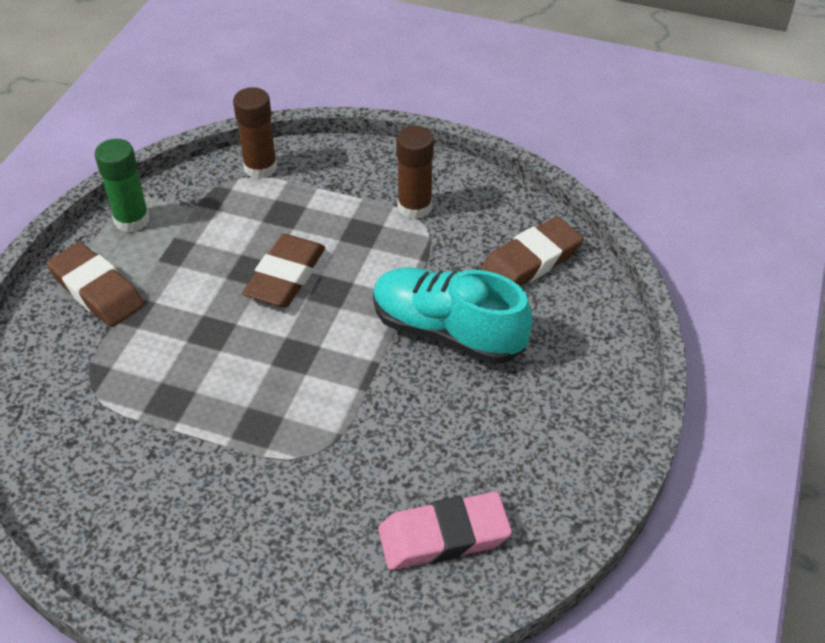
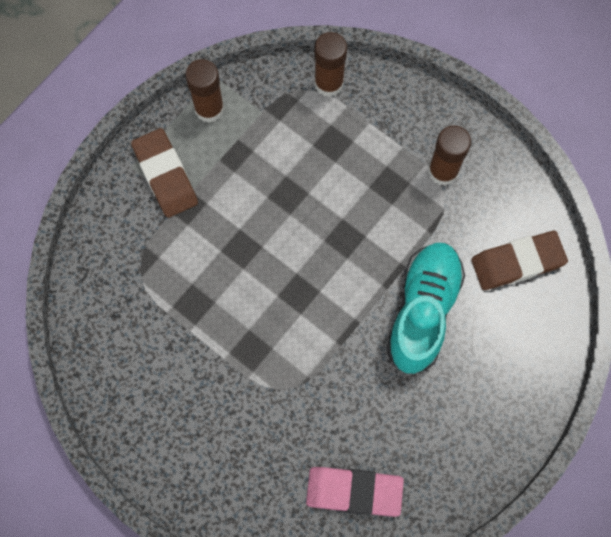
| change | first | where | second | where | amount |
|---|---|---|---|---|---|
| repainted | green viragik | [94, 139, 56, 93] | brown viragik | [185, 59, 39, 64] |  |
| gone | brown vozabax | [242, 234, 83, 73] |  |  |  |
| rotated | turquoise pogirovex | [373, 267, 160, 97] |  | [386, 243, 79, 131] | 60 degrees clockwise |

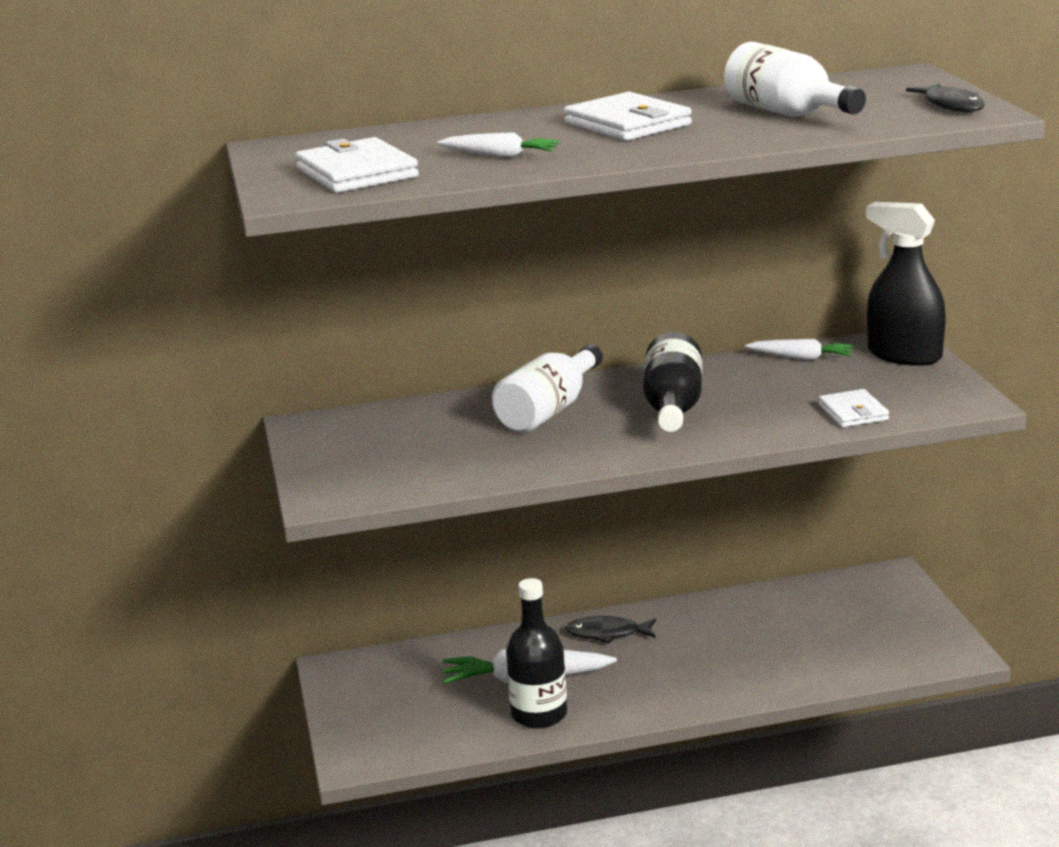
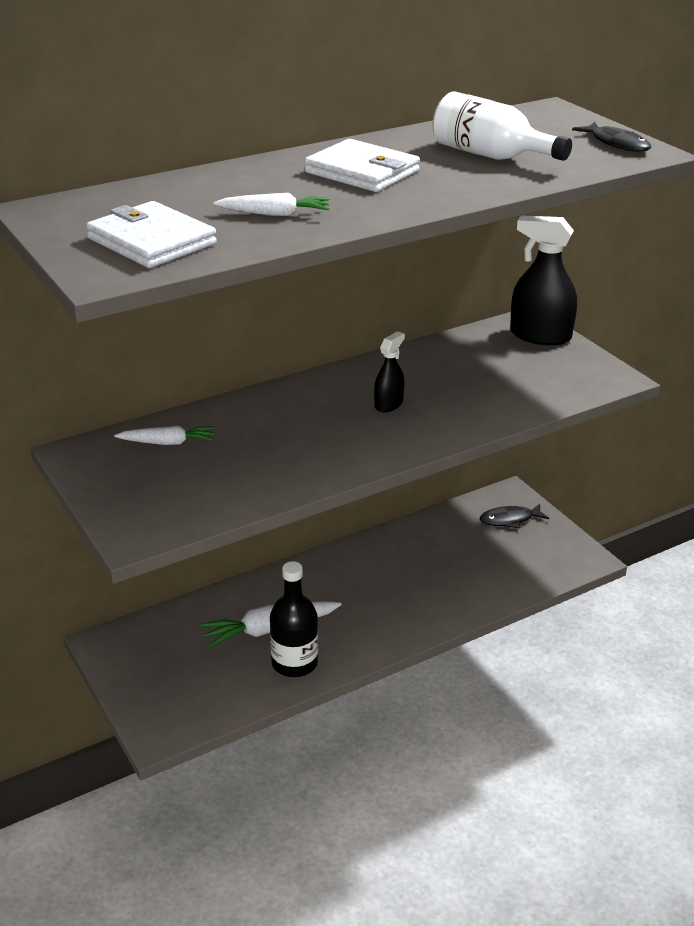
| change | first | where | second | where | amount |
|---|---|---|---|---|---|
| swapped | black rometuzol | [643, 332, 59, 100] | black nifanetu | [374, 331, 31, 81] |  |
| shifted | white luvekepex | [745, 339, 109, 21] |  | [114, 426, 101, 19] |  |
| gone | white rometuzol | [492, 344, 111, 89] |  |  |  |
| gone | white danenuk | [818, 389, 71, 38] |  |  |  |
| shifted | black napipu | [565, 616, 91, 28] |  | [480, 504, 69, 25] |  |

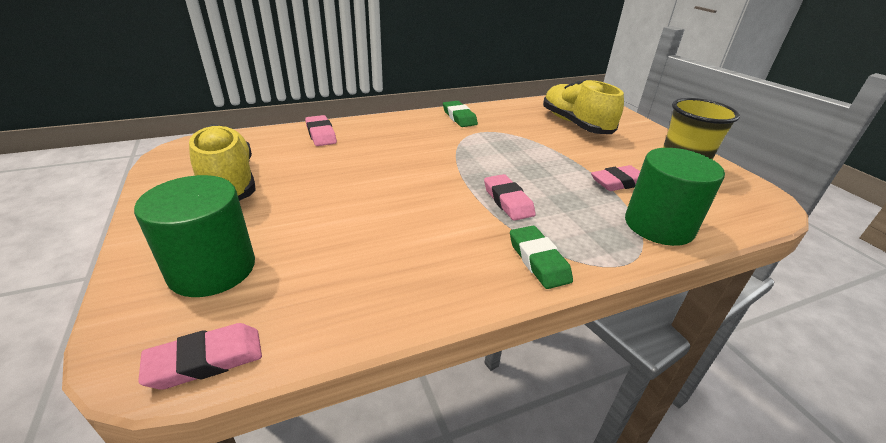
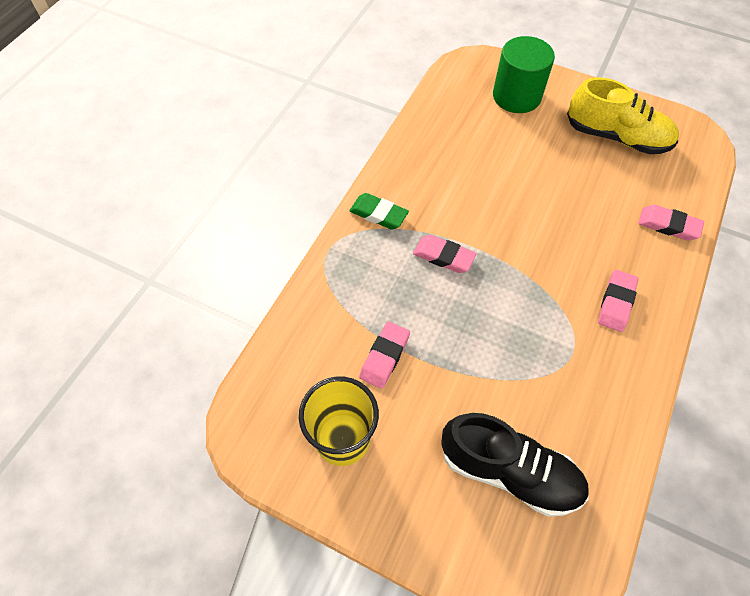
| change | first | where | second | where | amount |
|---|---|---|---|---|---|
| repainted | yellow pogirovex | [543, 79, 81, 55] | black pogirovex | [441, 413, 148, 104] |  |
| gone | green vozabax | [443, 101, 35, 26] |  |  |  |
| gone | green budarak | [625, 148, 100, 98] |  |  |  |
| shifted | pink vozabax | [138, 323, 124, 67] |  | [598, 270, 40, 62] |  |

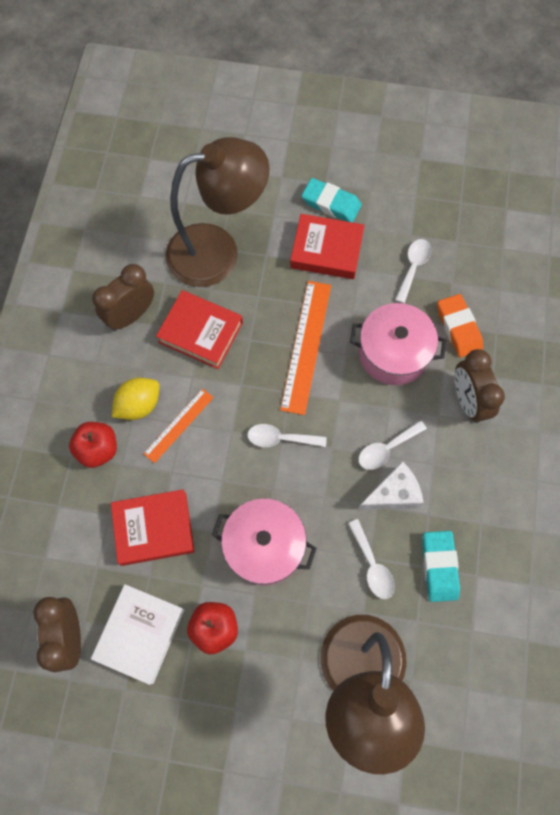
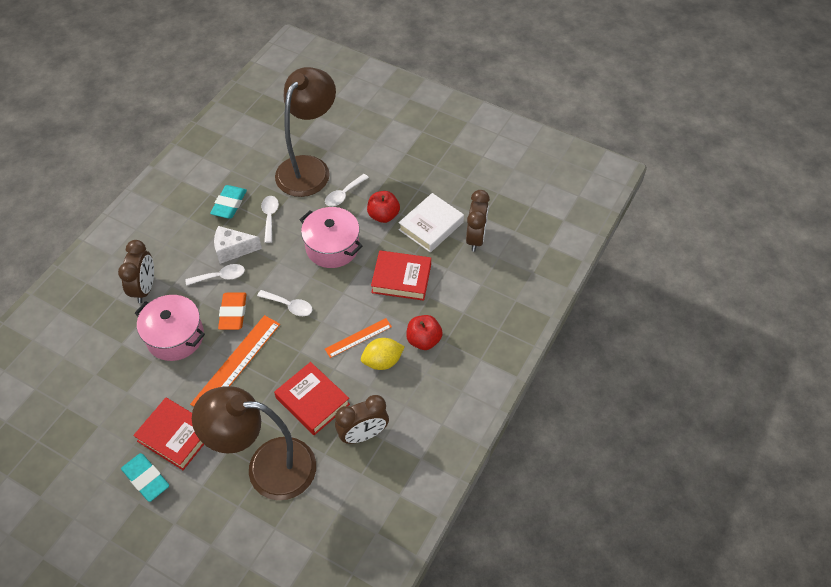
| change | first | where | second | where | amount |
|---|---|---|---|---|---|
| shifted | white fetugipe | [395, 239, 36, 64] |  | [325, 174, 44, 33] |  |
| shifted | orange vozabax | [437, 294, 46, 63] |  | [218, 292, 29, 38] |  |

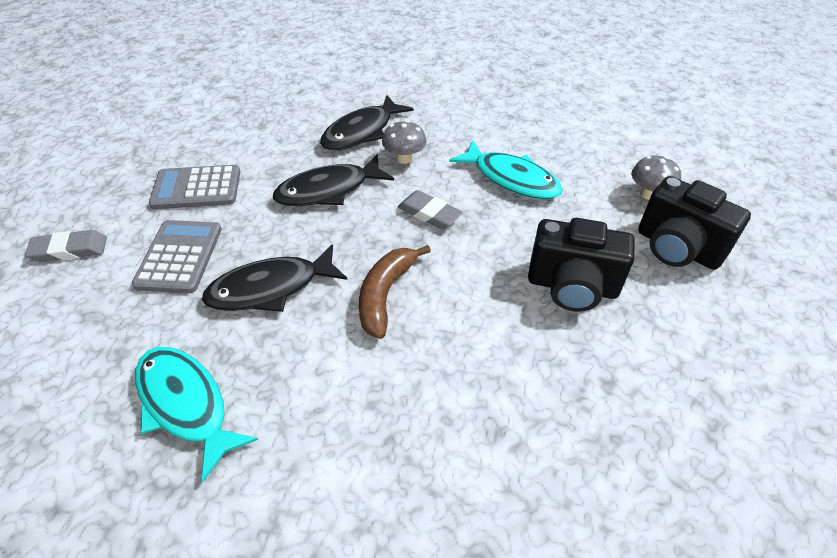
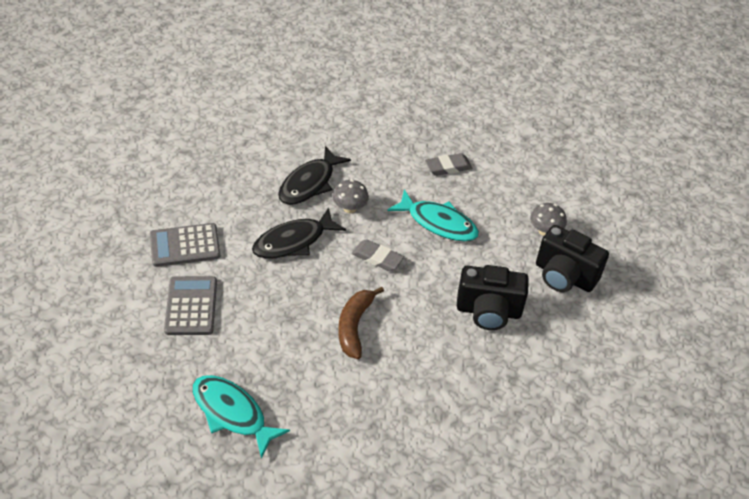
| change | first | where | second | where | amount |
|---|---|---|---|---|---|
| shifted | grey vozabax | [25, 230, 82, 32] |  | [425, 153, 47, 23] |  |
| gone | black napipu | [202, 244, 146, 68] |  |  |  |

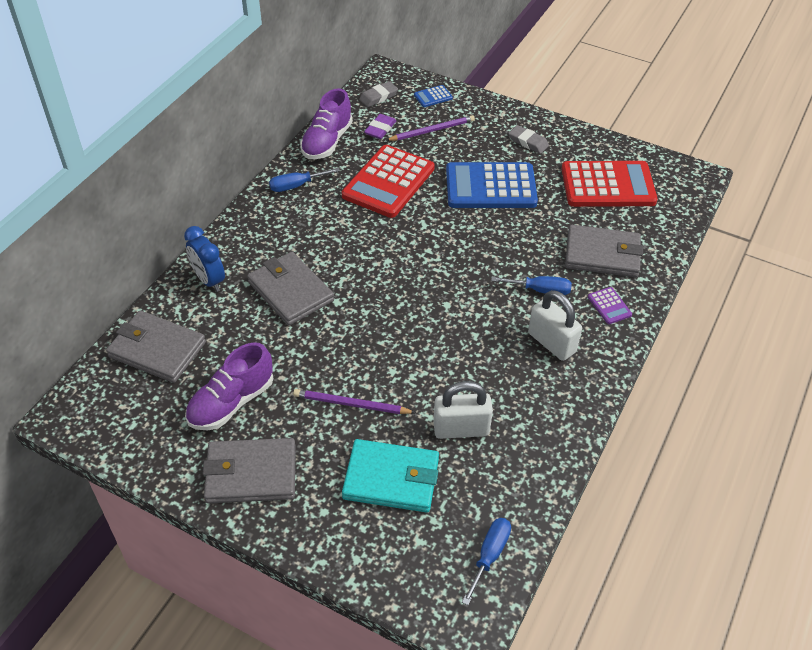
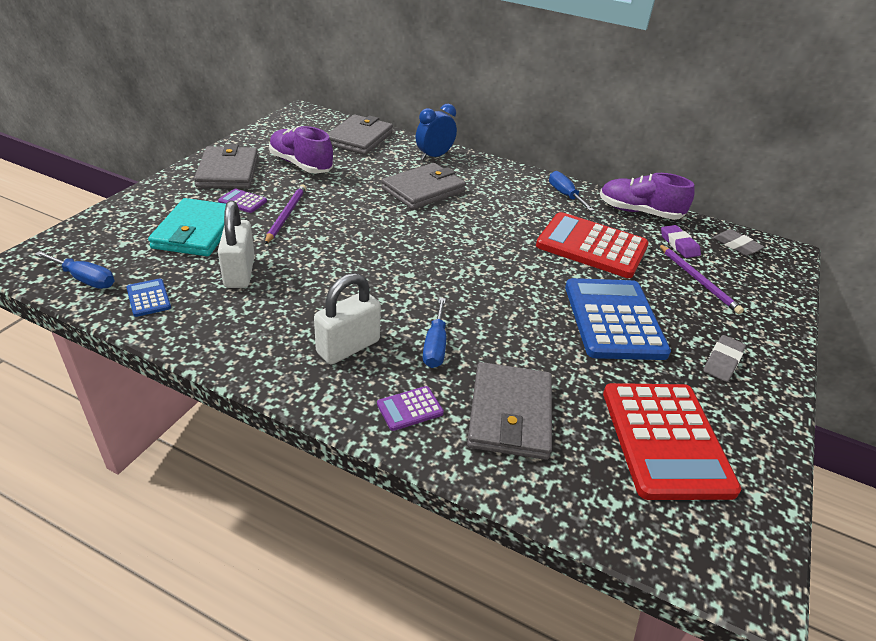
| change | first | where | second | where | amount |
|---|---|---|---|---|---|
| shifted | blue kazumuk | [414, 85, 39, 22] |  | [126, 279, 45, 38] |  |
| rotated | purple vozabax | [364, 114, 32, 25] |  | [661, 225, 40, 33] | 45 degrees clockwise |
| new |  |  | purple kazumuk | [218, 188, 49, 25] |  |

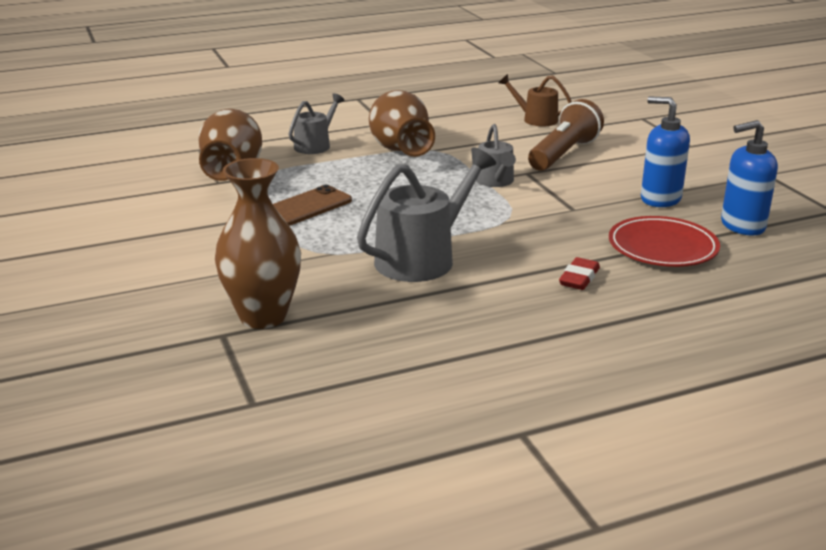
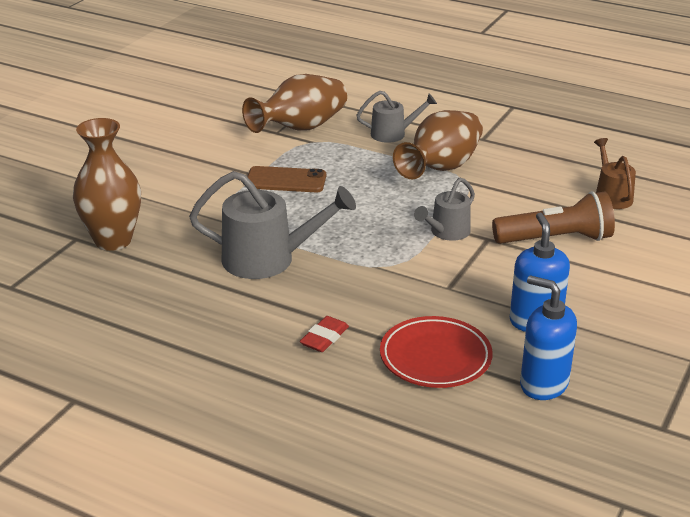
| change | first | where | second | where | amount |
|---|---|---|---|---|---|
| rotated | red vozabax | [559, 257, 41, 33] |  | [300, 316, 49, 36] | 45 degrees counterclockwise |

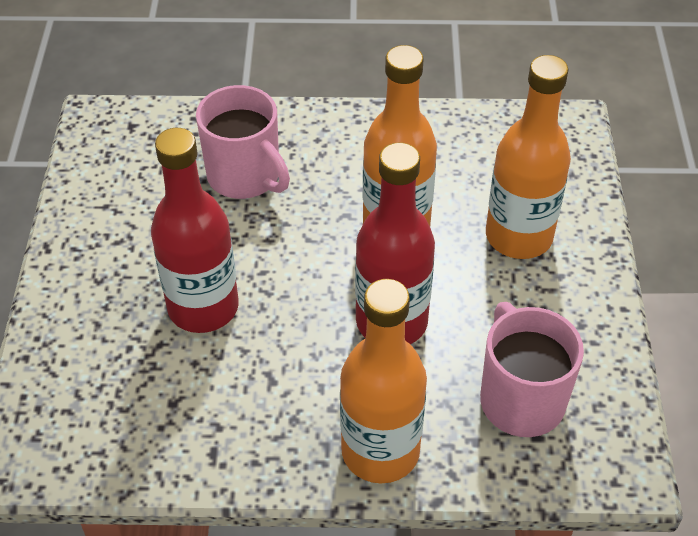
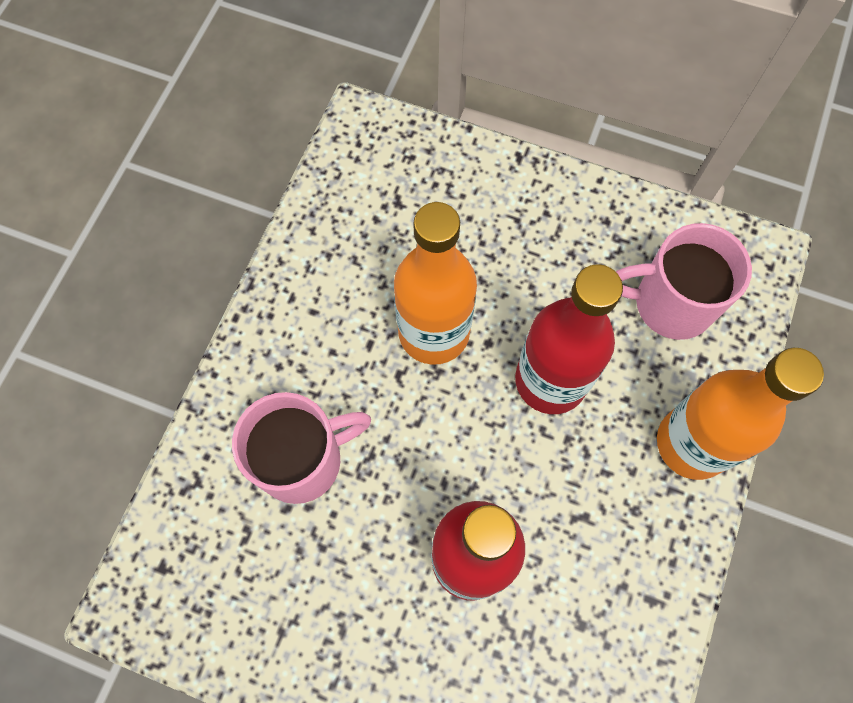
| change | first | where | second | where | amount |
|---|---|---|---|---|---|
| gone | orange rometuzol | [486, 55, 85, 204] |  |  |  |

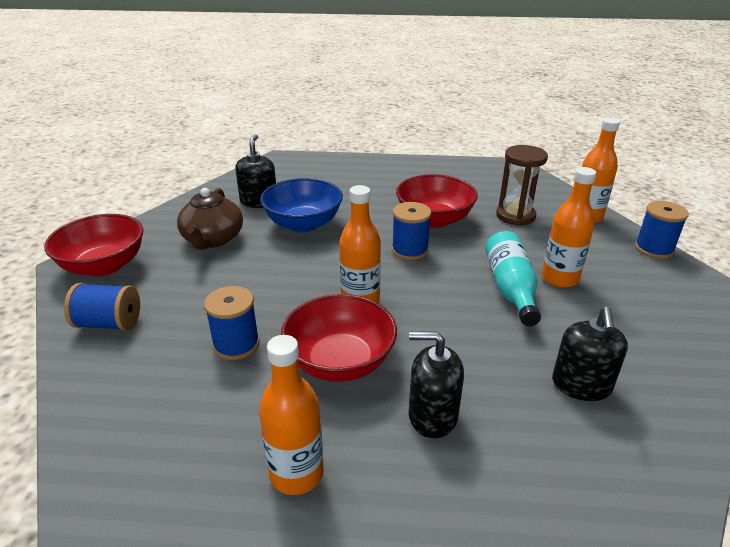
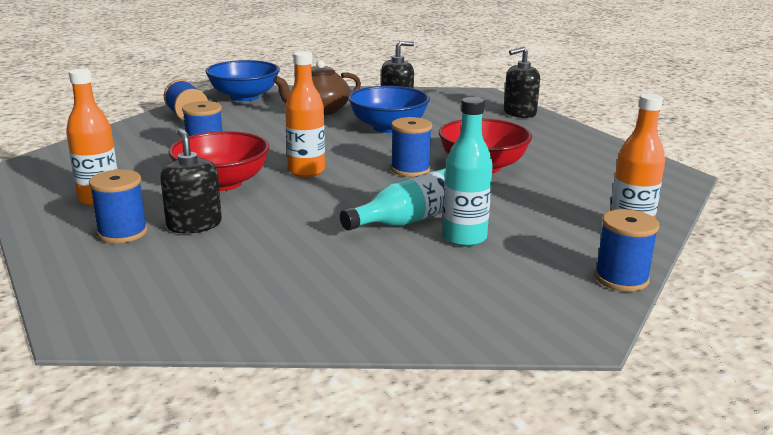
| change | first | where | second | where | amount |
|---|---|---|---|---|---|
| gone | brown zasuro | [496, 145, 52, 81] |  |  |  |
| repainted | orange rometuzol | [542, 167, 54, 121] | turquoise rometuzol | [443, 97, 50, 150] |  |
| repainted | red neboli | [44, 214, 99, 62] | blue neboli | [205, 60, 75, 41] |  |
| shifted | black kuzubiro | [552, 307, 76, 94] |  | [504, 47, 36, 71] |  |
| new |  |  | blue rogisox | [89, 170, 59, 73] |  |

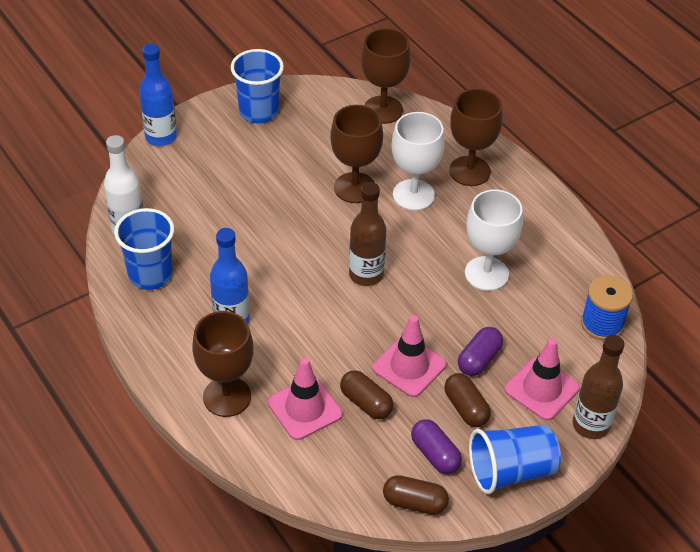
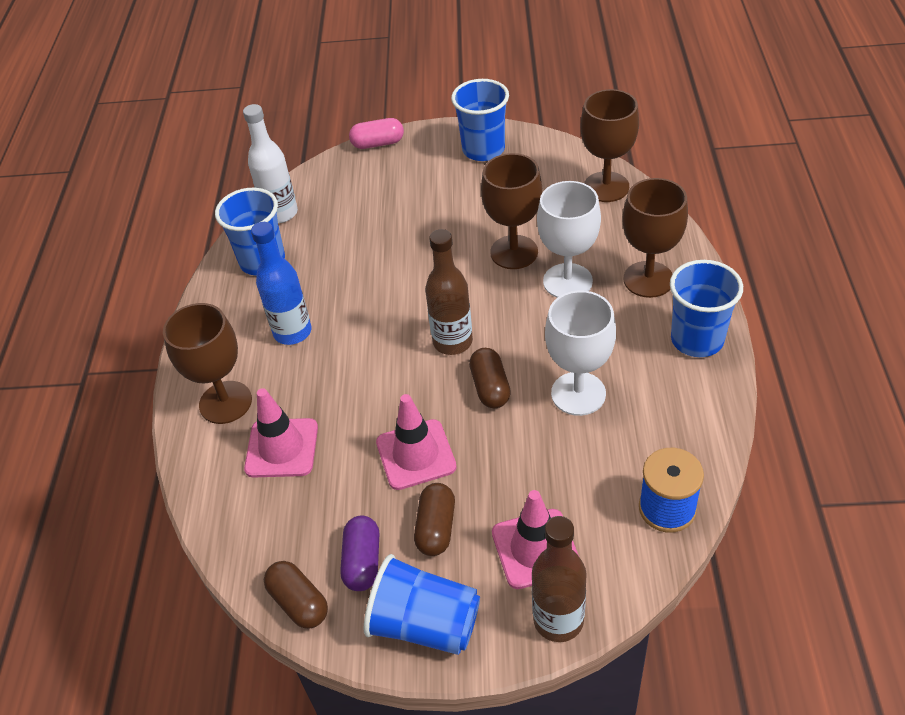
| change | first | where | second | where | amount |
|---|---|---|---|---|---|
| swapped | blue rometuzol | [139, 44, 38, 102] | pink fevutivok | [349, 118, 55, 31] |  |
| gone | purple fevutivok | [458, 327, 45, 49] |  |  |  |
| shifted | brown fevutivok | [340, 370, 53, 49] |  | [469, 348, 42, 60] |  |
| new |  |  | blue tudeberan | [670, 260, 73, 97] |  |

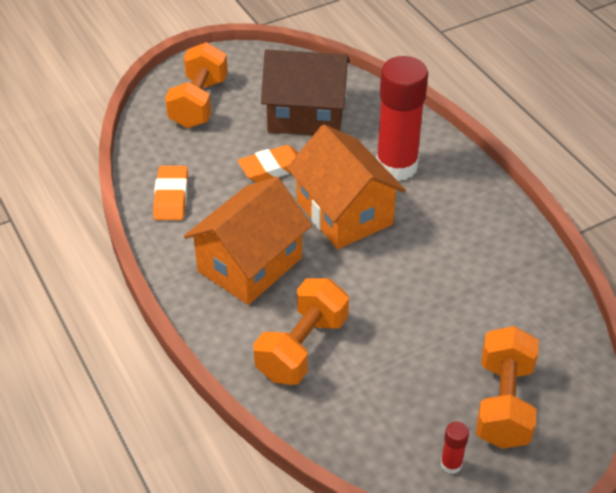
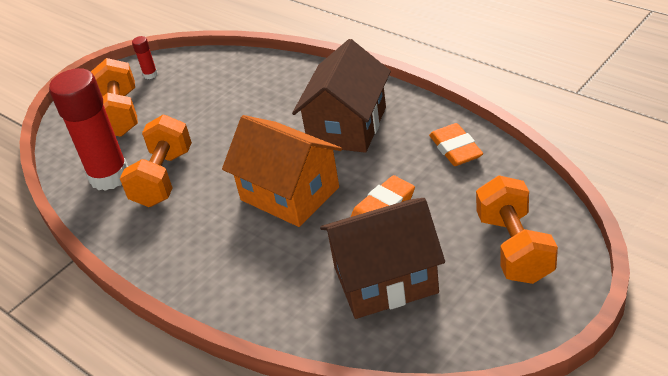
| change | first | where | second | where | amount |
|---|---|---|---|---|---|
| shifted | red viragik | [376, 56, 52, 125] |  | [49, 68, 79, 123] |  |
| repainted | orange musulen | [184, 176, 128, 129] | brown musulen | [292, 39, 99, 114] |  |
| shifted | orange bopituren | [253, 278, 96, 107] |  | [120, 115, 72, 92] |  |

